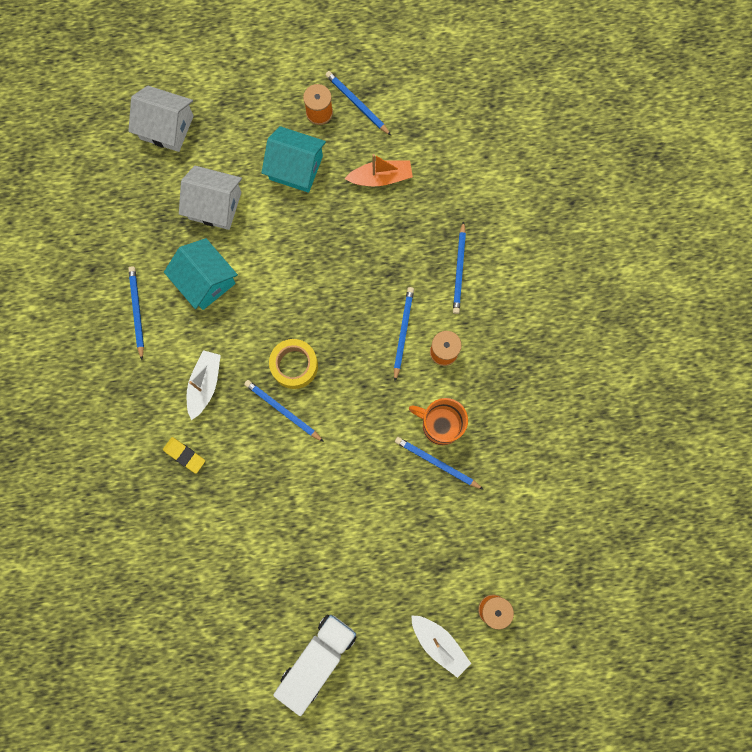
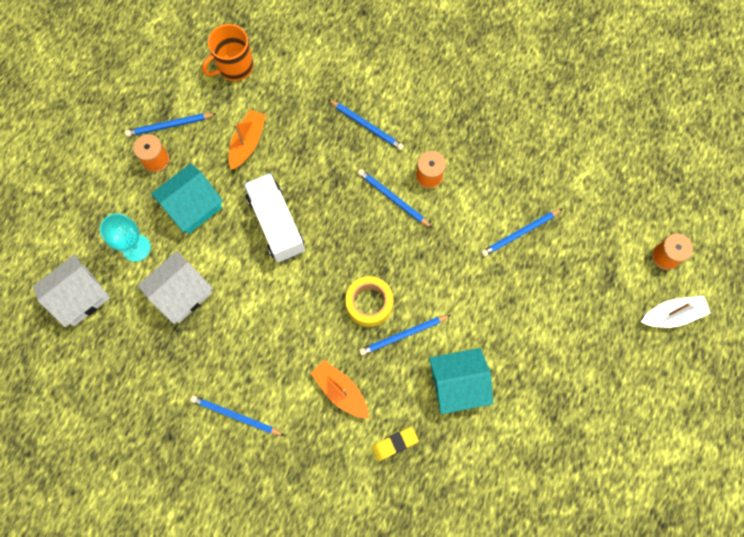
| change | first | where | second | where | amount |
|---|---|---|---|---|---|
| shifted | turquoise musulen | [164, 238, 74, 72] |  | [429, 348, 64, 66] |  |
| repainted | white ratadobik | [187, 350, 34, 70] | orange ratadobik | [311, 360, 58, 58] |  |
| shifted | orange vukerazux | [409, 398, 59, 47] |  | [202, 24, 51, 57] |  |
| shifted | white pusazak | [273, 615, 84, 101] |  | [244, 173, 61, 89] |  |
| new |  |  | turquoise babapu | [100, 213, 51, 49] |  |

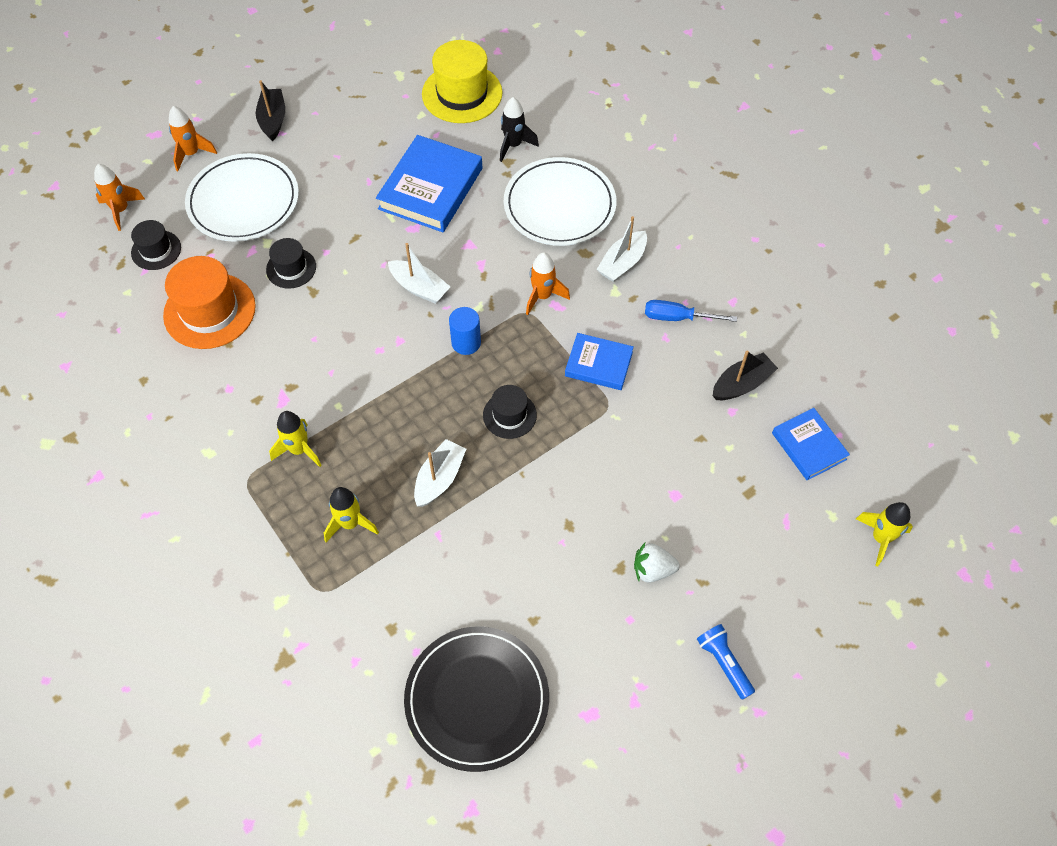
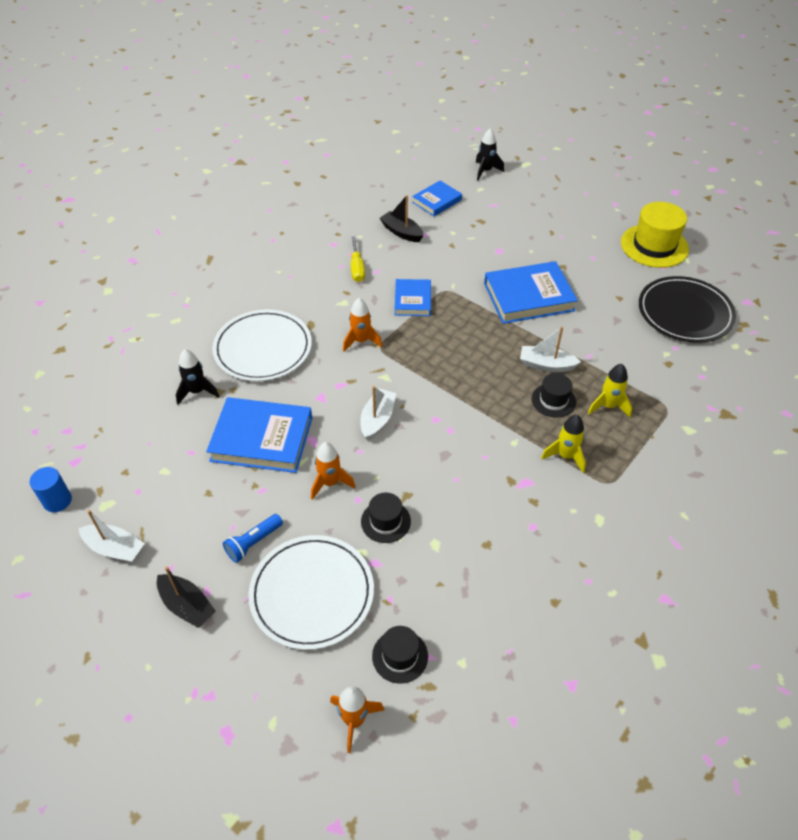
| change | first | where | second | where | amount |
|---|---|---|---|---|---|
| shifted | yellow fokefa | [422, 40, 80, 83] |  | [621, 202, 68, 66] |  |
| rotated | black ratadobik | [256, 80, 29, 61] |  | [157, 566, 59, 62] | 120 degrees counterclockwise |
| shifted | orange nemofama | [169, 106, 48, 65] |  | [311, 442, 44, 58] |  |
| shifted | white ratadobik | [597, 216, 50, 66] |  | [79, 510, 66, 53] |  |
| gone | orange fokefa | [163, 256, 93, 93] |  |  |  |
| repainted | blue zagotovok | [645, 300, 92, 22] | yellow zagotovok | [351, 235, 14, 47] |  |
| shifted | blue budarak | [449, 307, 32, 48] |  | [30, 467, 42, 45] |  |
| shifted | black fokefa | [483, 385, 54, 54] |  | [532, 373, 44, 45] |  |
| repainted | yellow nemofama | [856, 502, 57, 64] | black nemofama | [476, 129, 28, 52] |  |
| gone | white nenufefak | [634, 543, 46, 40] |  |  |  |
| shifted | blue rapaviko | [697, 624, 58, 76] |  | [223, 514, 60, 49] |  |
| new |  |  | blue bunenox | [484, 261, 94, 63] |  |

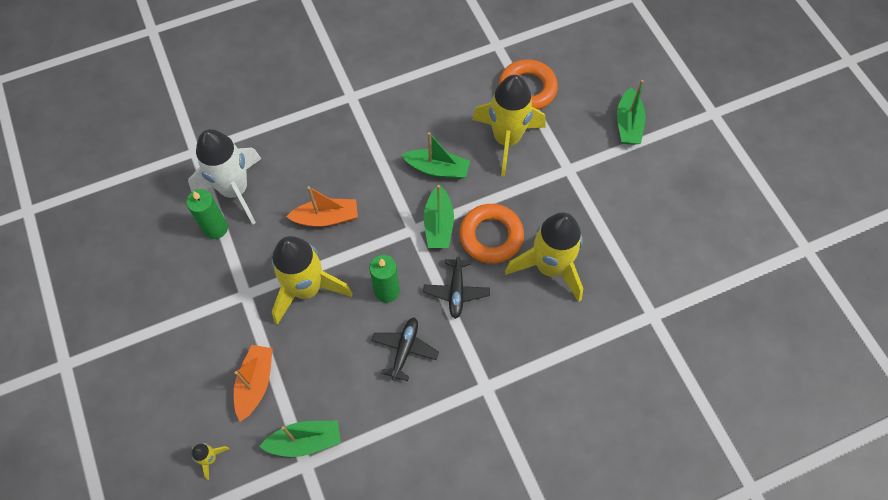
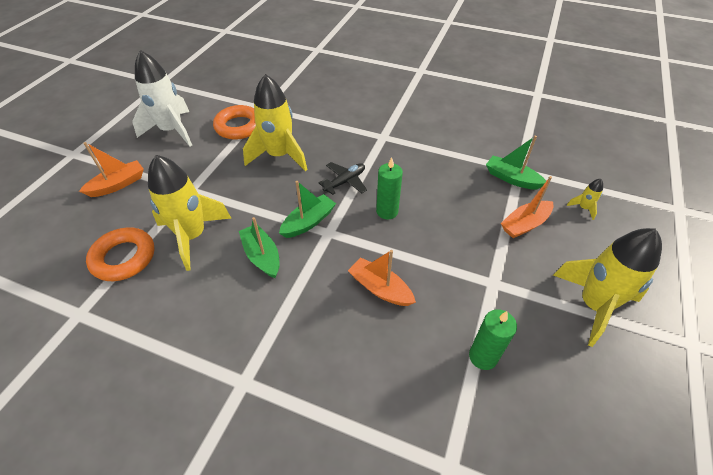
| change | first | where | second | where | amount |
|---|---|---|---|---|---|
| repainted | green ratadobik | [617, 80, 29, 65] | orange ratadobik | [79, 142, 65, 55] |  |
| shifted | white nemofama | [188, 129, 73, 96] |  | [132, 50, 60, 96] |  |
| shifted | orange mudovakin | [459, 204, 65, 60] |  | [213, 105, 43, 35] |  |
| shifted | yellow nemofama | [271, 236, 82, 89] |  | [553, 228, 109, 119] |  |
| gone | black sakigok | [371, 317, 68, 64] |  |  |  |

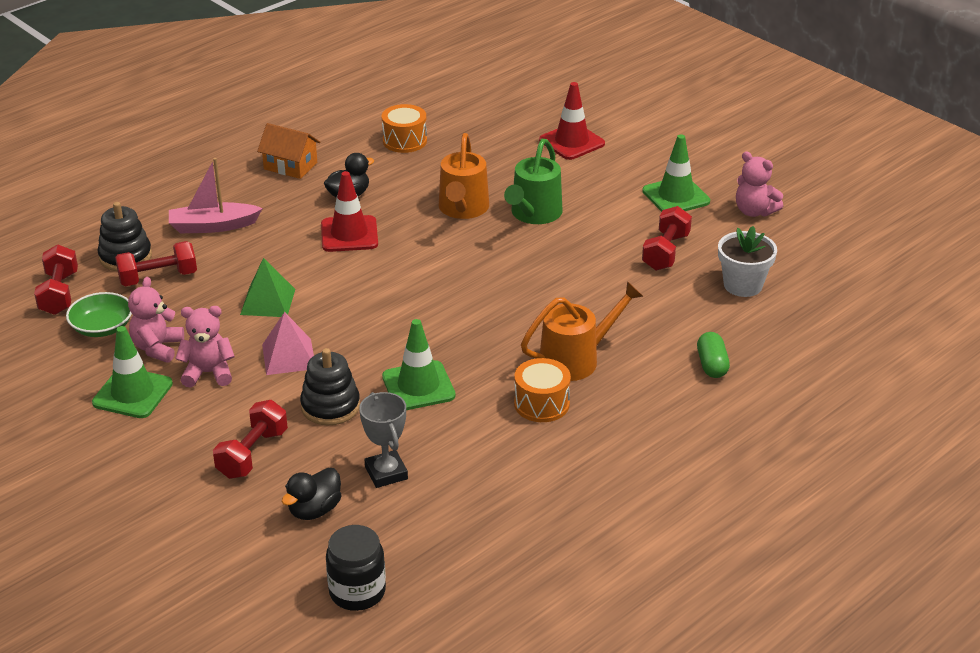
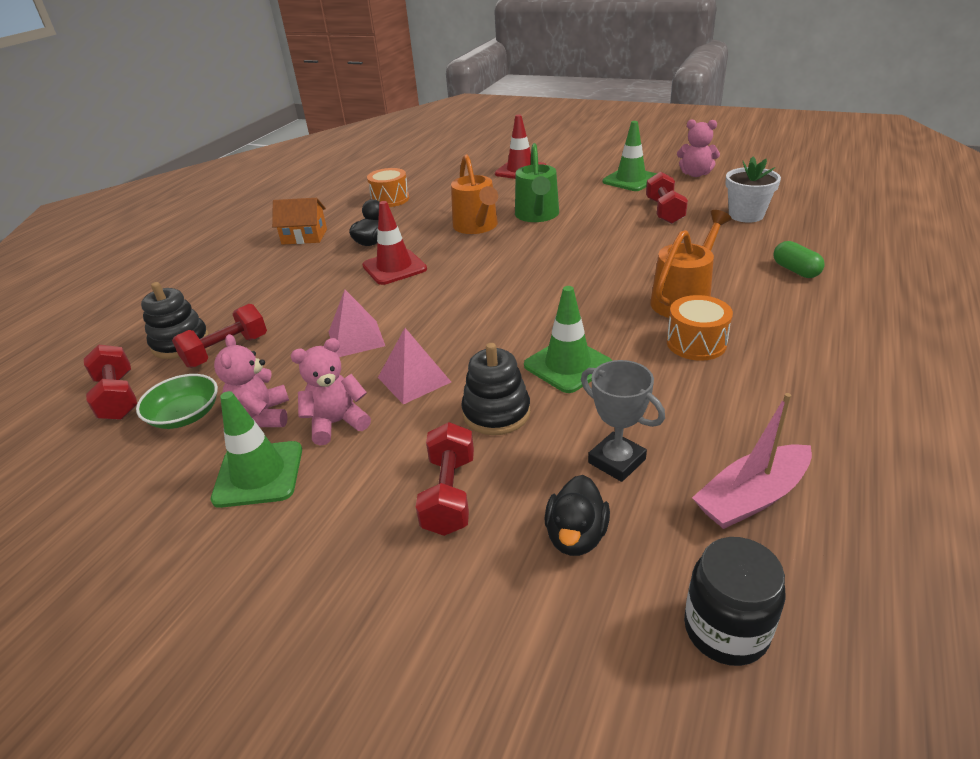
| change | first | where | second | where | amount |
|---|---|---|---|---|---|
| shifted | pink ratadobik | [169, 158, 94, 75] |  | [692, 393, 120, 136] |  |
| repainted | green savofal | [240, 258, 55, 59] | pink savofal | [329, 290, 56, 67] |  |

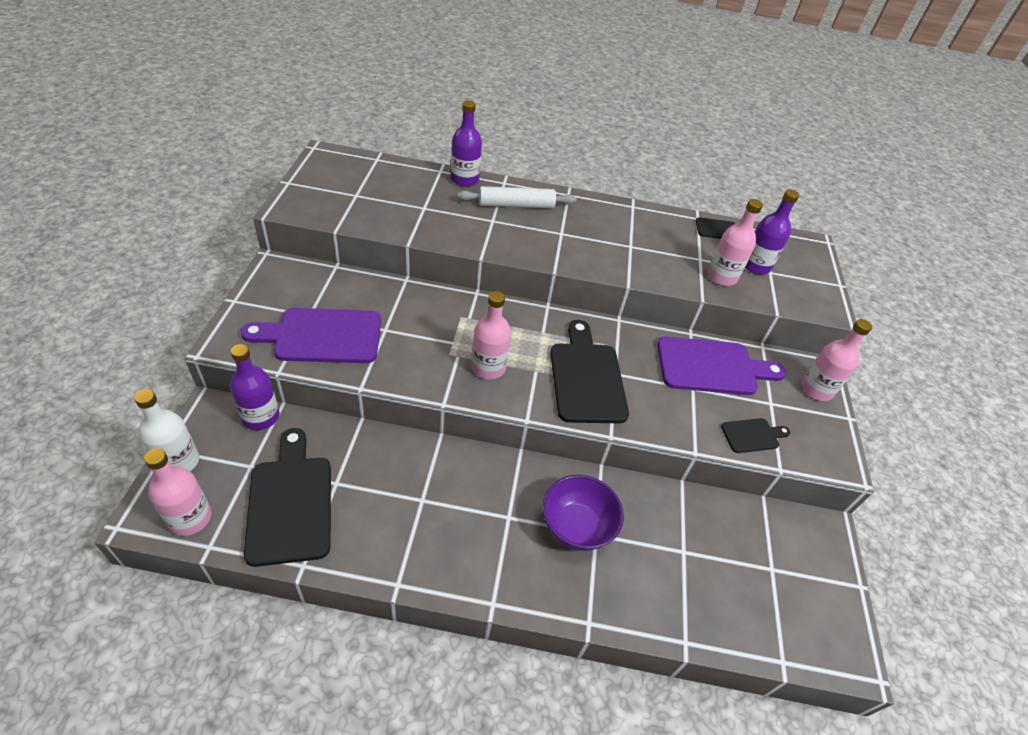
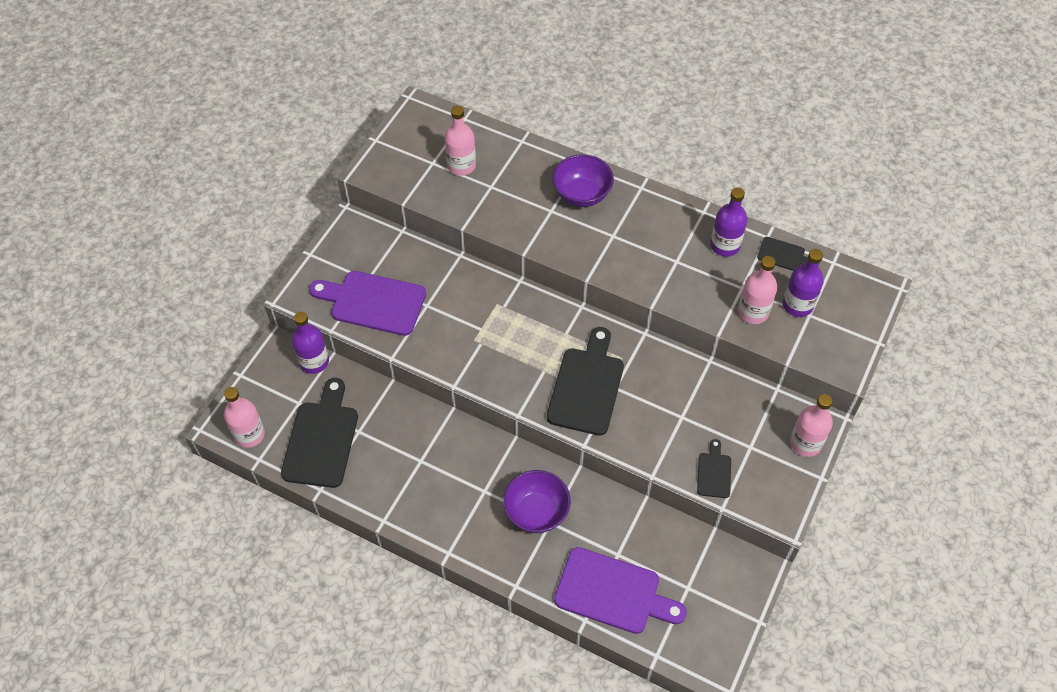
| change | first | where | second | where | amount |
|---|---|---|---|---|---|
| shifted | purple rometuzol | [451, 100, 31, 87] |  | [710, 187, 37, 70] |  |
| swapped | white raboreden | [457, 186, 120, 22] | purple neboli | [552, 154, 62, 53] |  |
| shifted | pink rometuzol | [471, 291, 40, 88] |  | [445, 106, 31, 70] |  |
| shifted | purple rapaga | [657, 336, 129, 59] |  | [554, 547, 133, 87] |  |
| gone | white rometuzol | [134, 389, 65, 82] |  |  |  |
| rotated | black rapaga | [721, 418, 69, 35] |  | [697, 439, 34, 59] | 90 degrees counterclockwise |

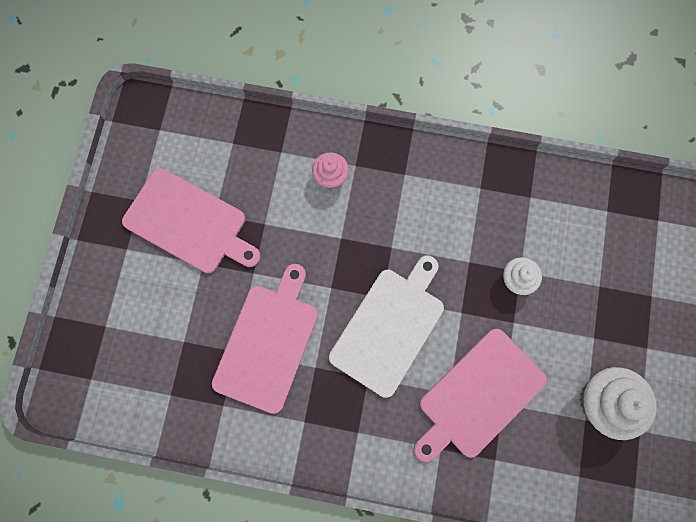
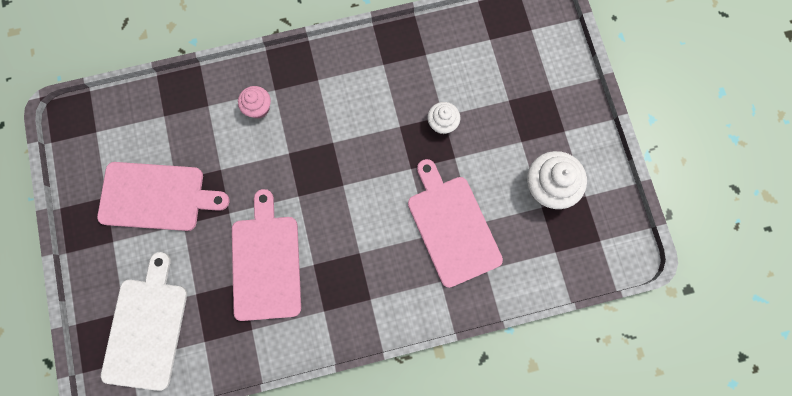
| change | first | where | second | where | amount |
|---|---|---|---|---|---|
| shifted | white rapaga | [329, 255, 115, 143] |  | [101, 252, 86, 139] |  |
| rotated | pink rapaga | [414, 329, 133, 133] |  | [408, 159, 95, 129] | 135 degrees clockwise |

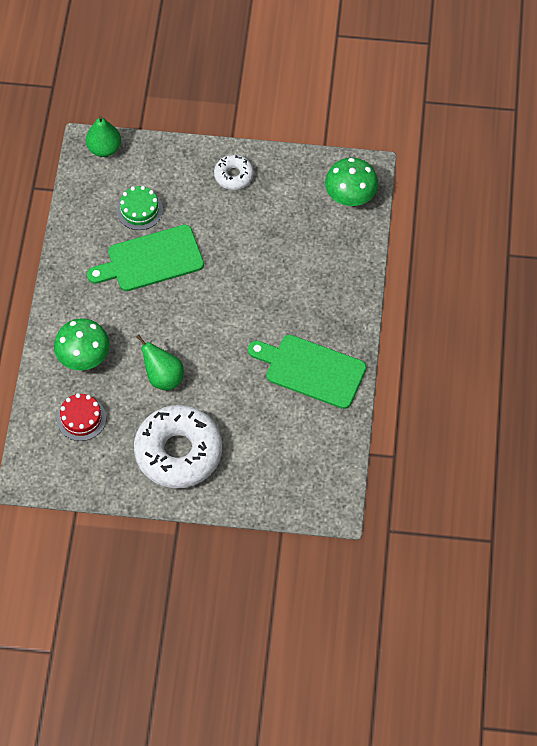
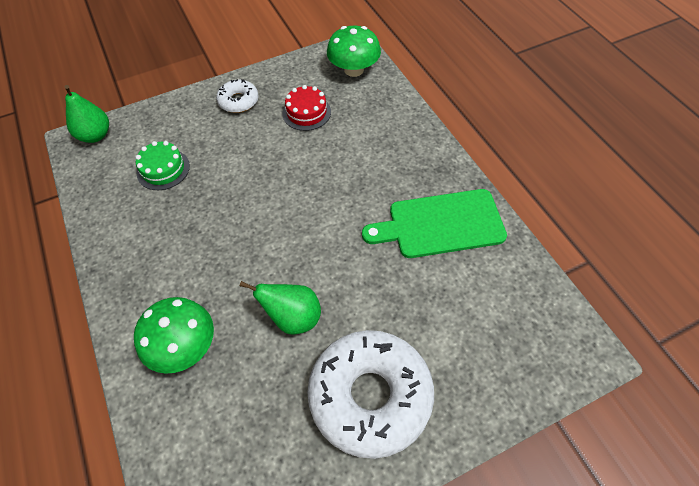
| change | first | where | second | where | amount |
|---|---|---|---|---|---|
| gone | green rapaga | [87, 225, 117, 66] |  |  |  |
| shifted | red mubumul | [57, 393, 49, 48] |  | [282, 85, 49, 46] |  |

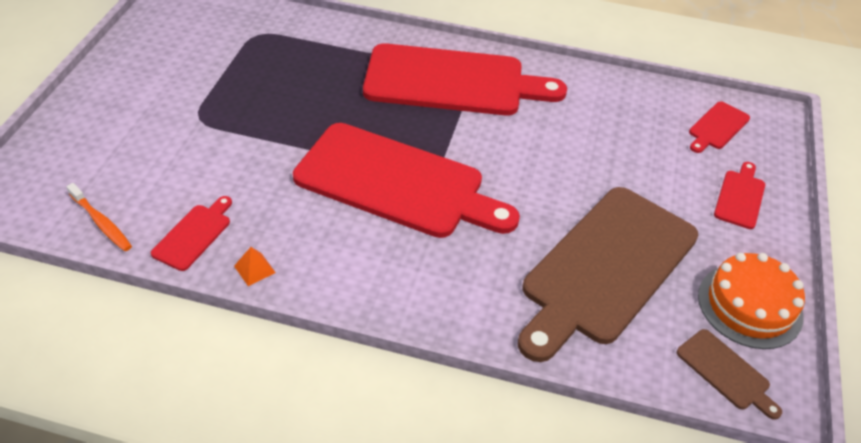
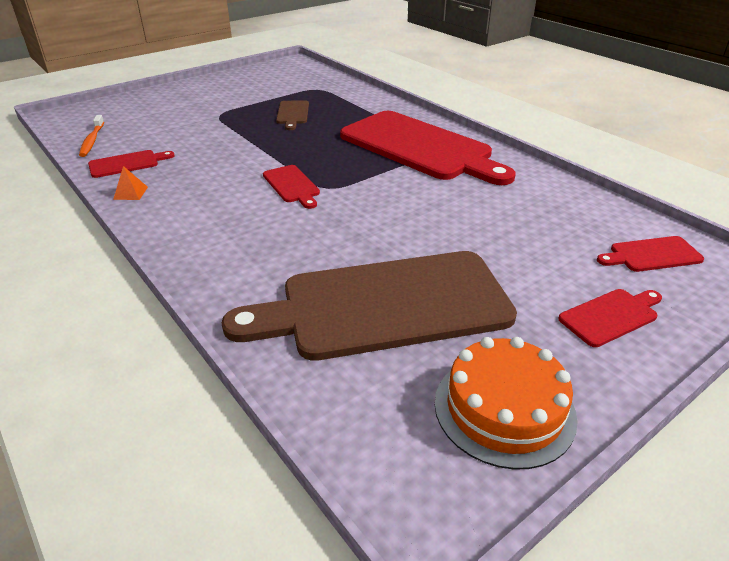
| change | first | where | second | where | amount |
|---|---|---|---|---|---|
| scaled | red rapaga | [293, 123, 227, 115] |  | [263, 165, 57, 44] | x0.42 |
| shifted | brown rapaga | [677, 329, 105, 91] |  | [276, 100, 33, 30] |  |

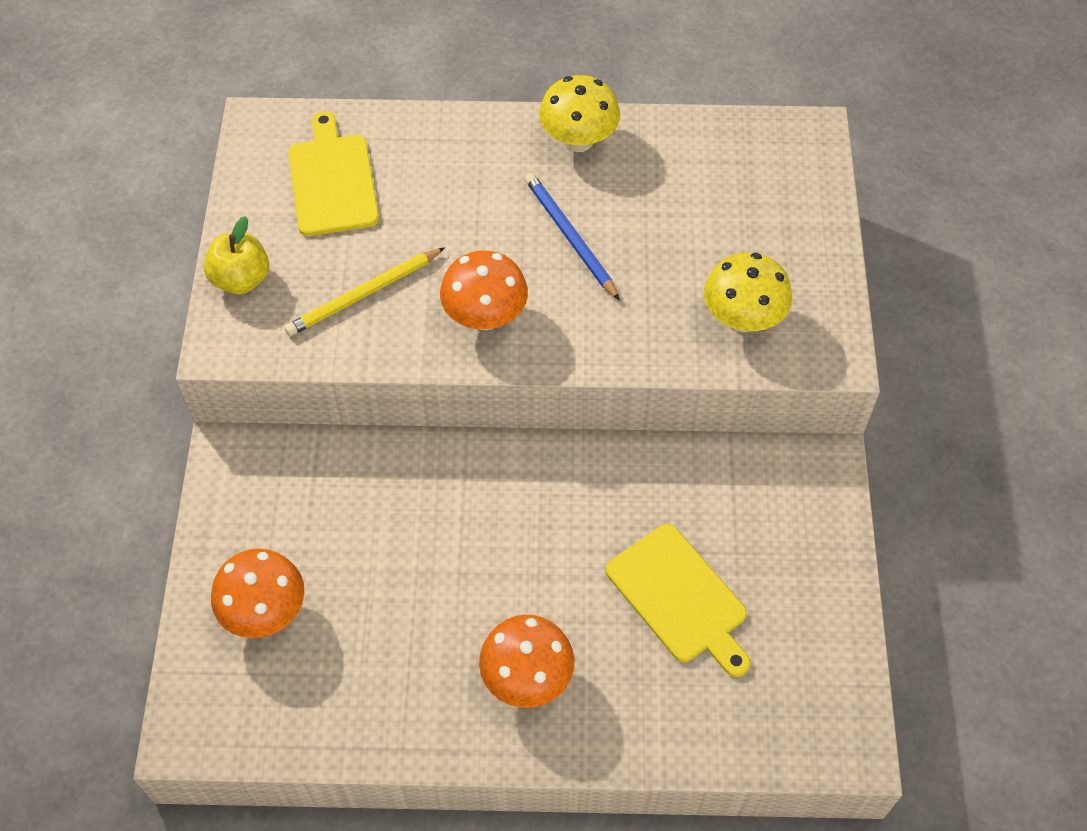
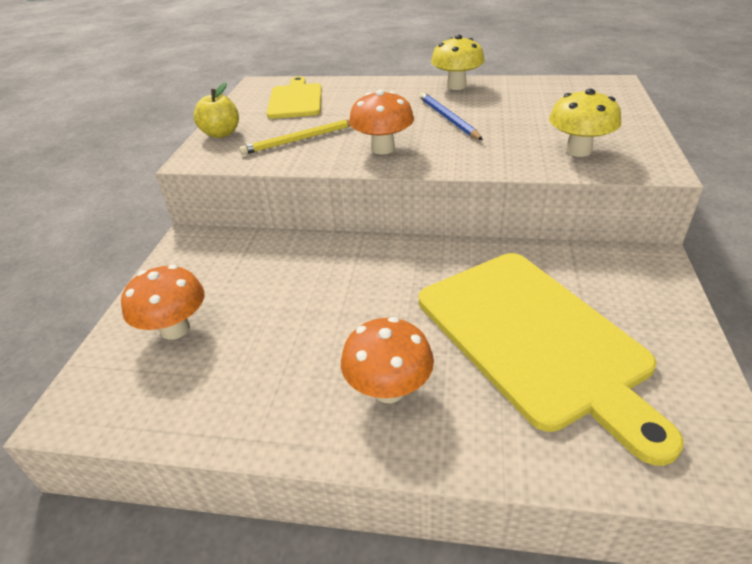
| change | first | where | second | where | amount |
|---|---|---|---|---|---|
| scaled | yellow rapaga | [606, 524, 145, 153] |  | [419, 253, 265, 213] | x1.78 |

